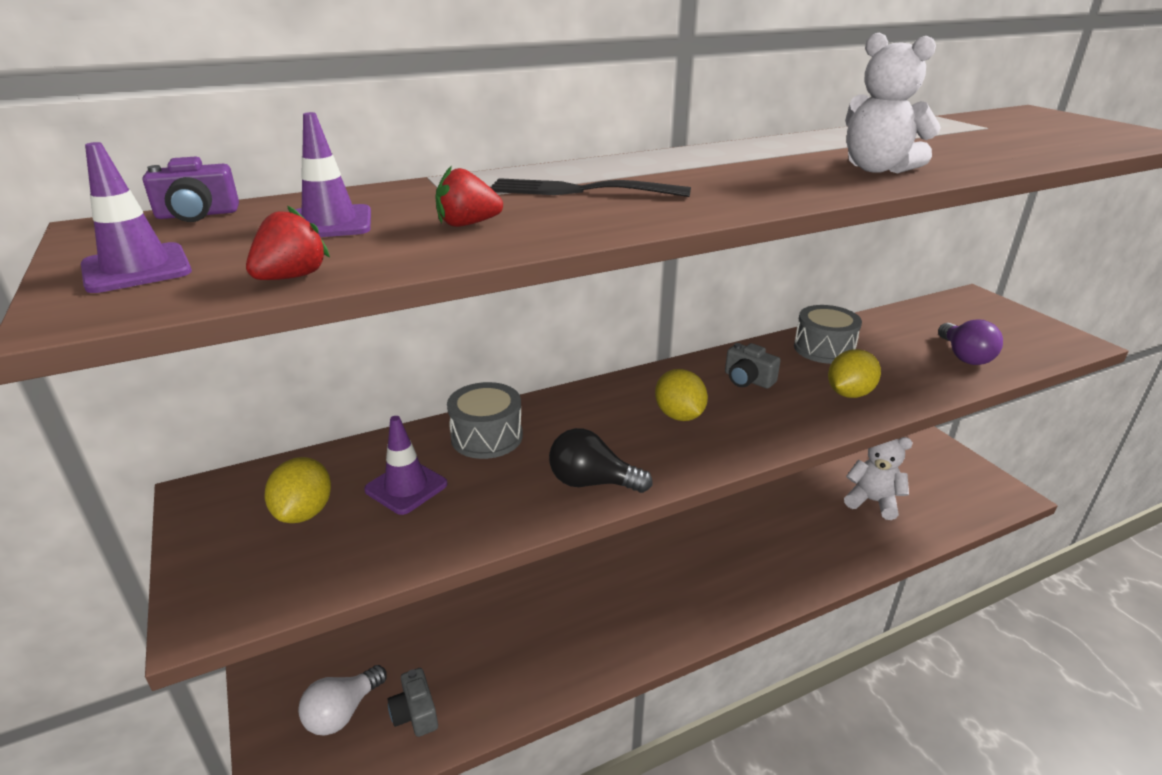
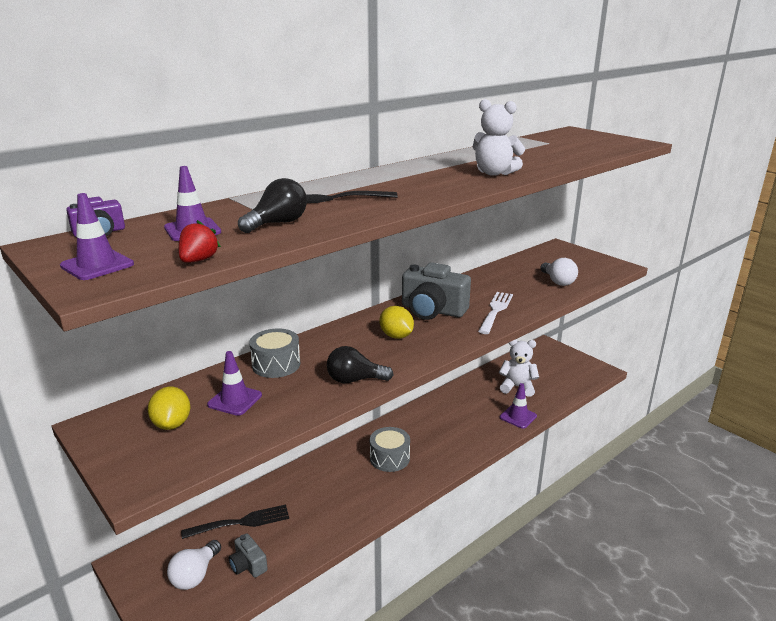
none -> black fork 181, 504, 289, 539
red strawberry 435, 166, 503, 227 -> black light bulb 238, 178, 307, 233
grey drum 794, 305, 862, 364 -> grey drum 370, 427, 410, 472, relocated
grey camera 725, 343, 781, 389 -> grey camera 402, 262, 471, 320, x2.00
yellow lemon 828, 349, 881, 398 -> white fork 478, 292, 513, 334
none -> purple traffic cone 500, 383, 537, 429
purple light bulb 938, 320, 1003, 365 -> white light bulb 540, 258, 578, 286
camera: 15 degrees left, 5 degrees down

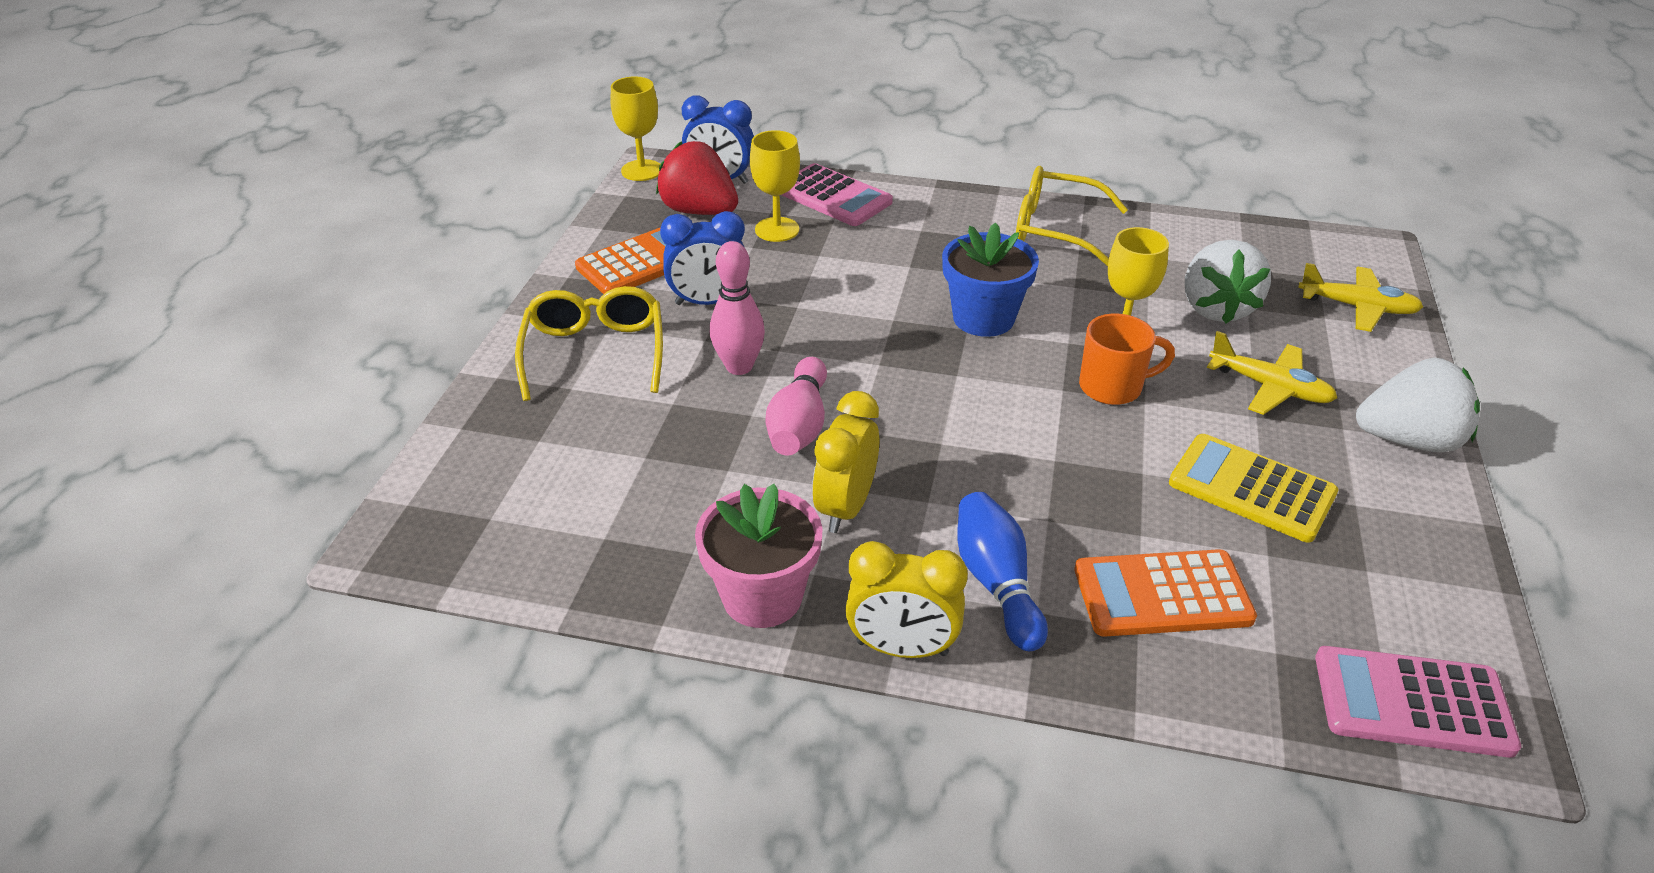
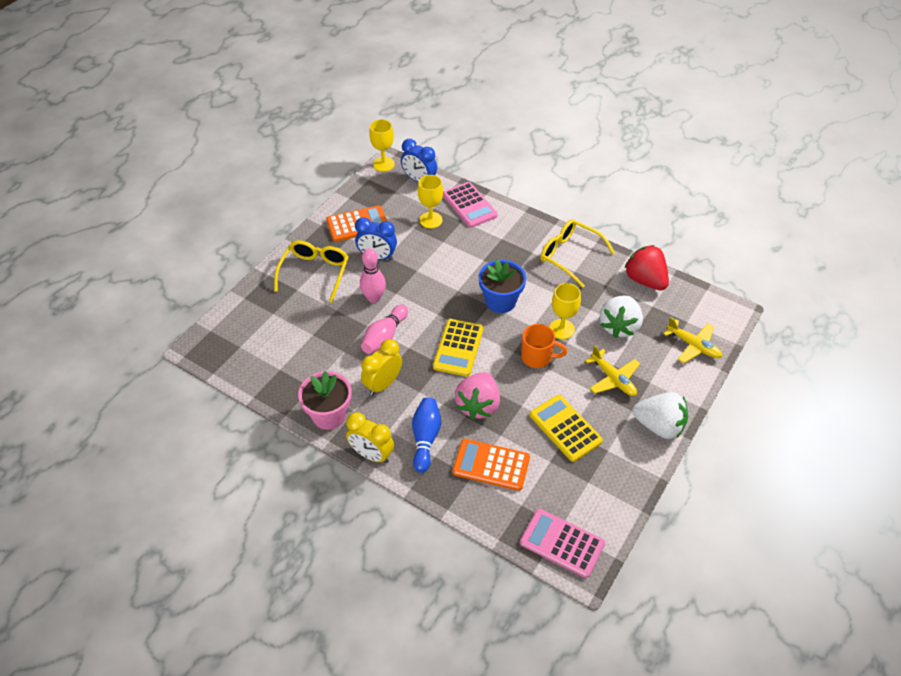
none -> yellow calculator 433, 319, 483, 376
none -> pink strawberry 455, 372, 500, 420
red strawberry 656, 141, 738, 215 -> red strawberry 624, 245, 669, 290, relocated
camera: 20 degrees right, 10 degrees up

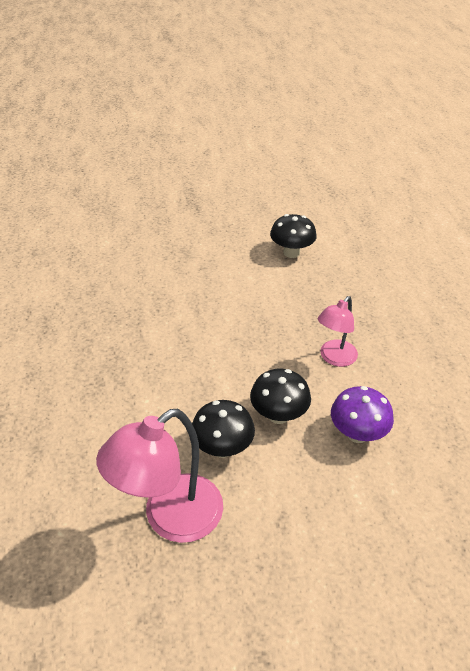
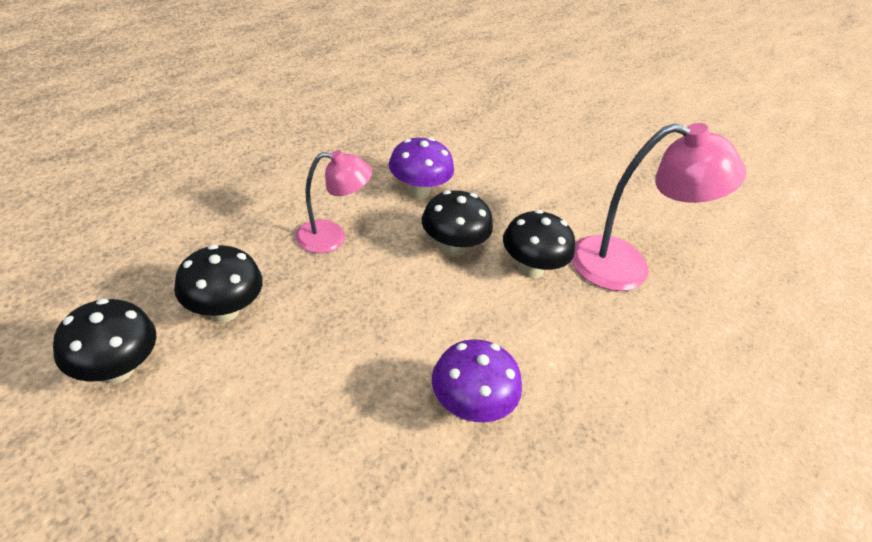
none -> black mushroom 174, 245, 263, 322
none -> purple mushroom 432, 339, 522, 422
camera: 135 degrees left, 0 degrees up

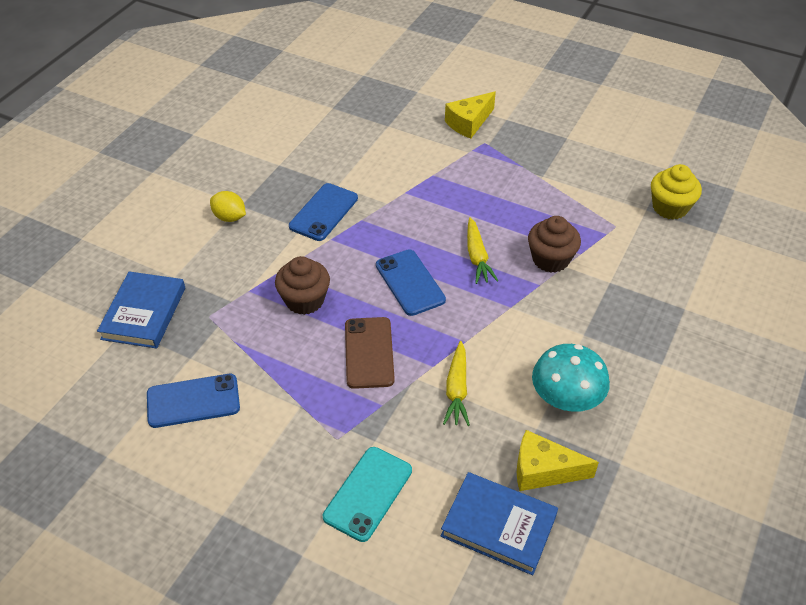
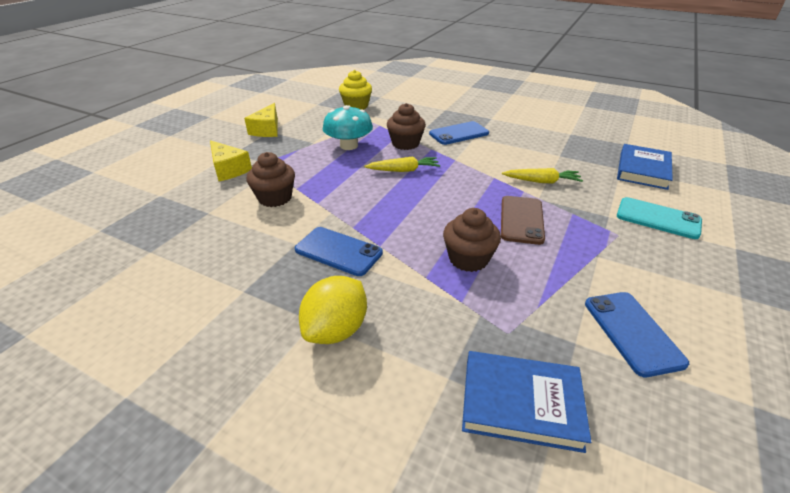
yellow cheese 517, 430, 599, 491 -> yellow cheese 244, 103, 278, 137, relocated
none -> brown cupcake 247, 152, 295, 207
yellow lemon 210, 191, 246, 222 -> yellow lemon 299, 276, 367, 344, x1.53
turquoise mushroom 532, 344, 610, 412 -> turquoise mushroom 323, 105, 373, 150, relocated
blue phone 376, 249, 446, 316 -> blue phone 429, 121, 489, 145, relocated
brown phone 345, 317, 395, 389 -> brown phone 501, 196, 545, 245, 75 degrees counterclockwise
camera: 90 degrees left, 10 degrees down

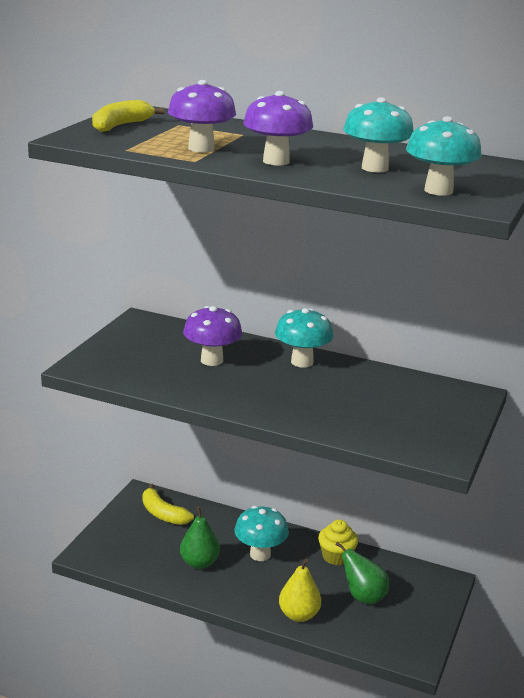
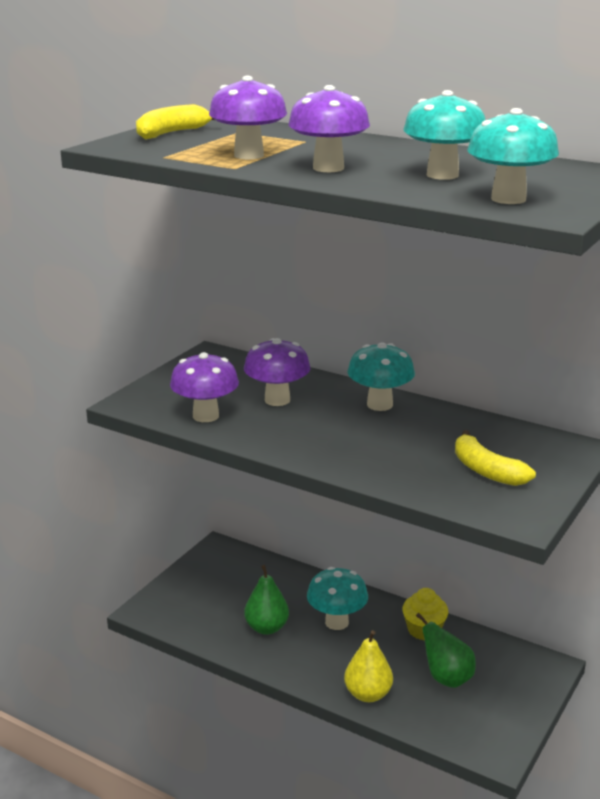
none -> purple mushroom 170, 352, 239, 422
yellow banana 142, 484, 194, 525 -> yellow banana 455, 430, 536, 486, relocated
camera: 10 degrees right, 0 degrees up

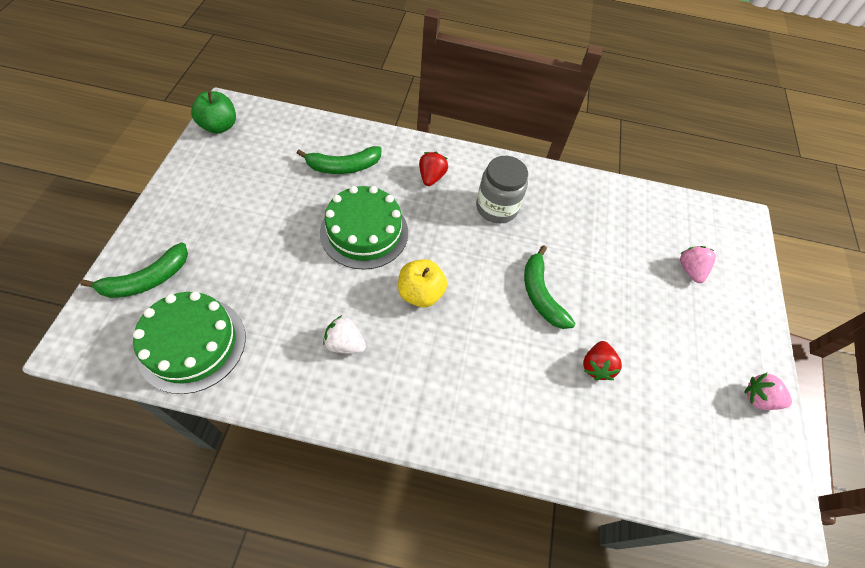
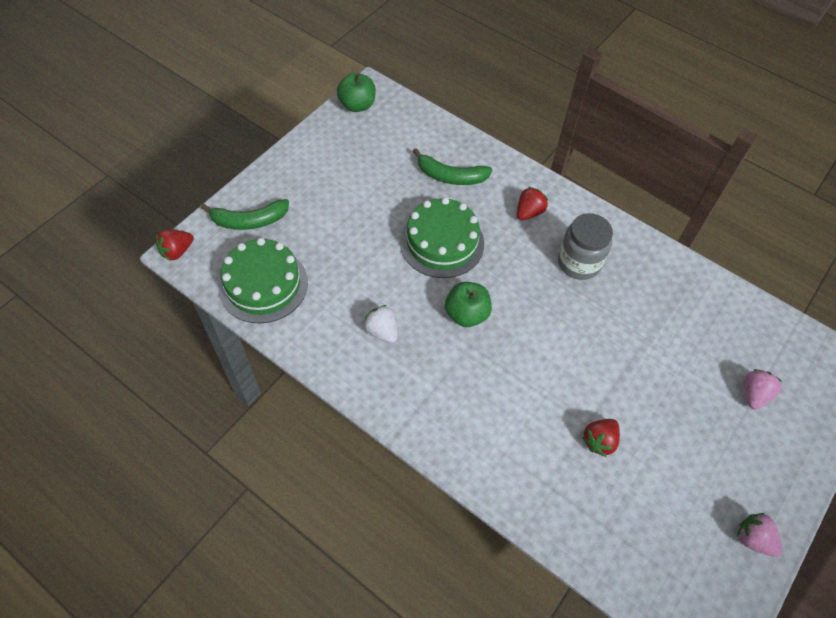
none -> red strawberry 156, 229, 194, 261
yellow apple 398, 259, 447, 307 -> green apple 445, 282, 492, 327
green banana 524, 245, 576, 329 -> none
camera: 30 degrees right, 0 degrees up

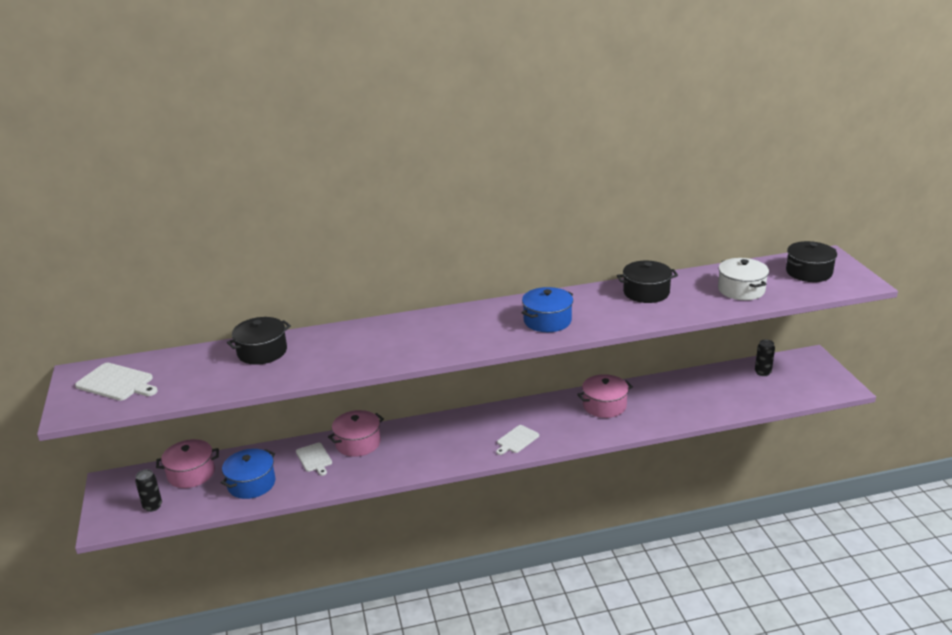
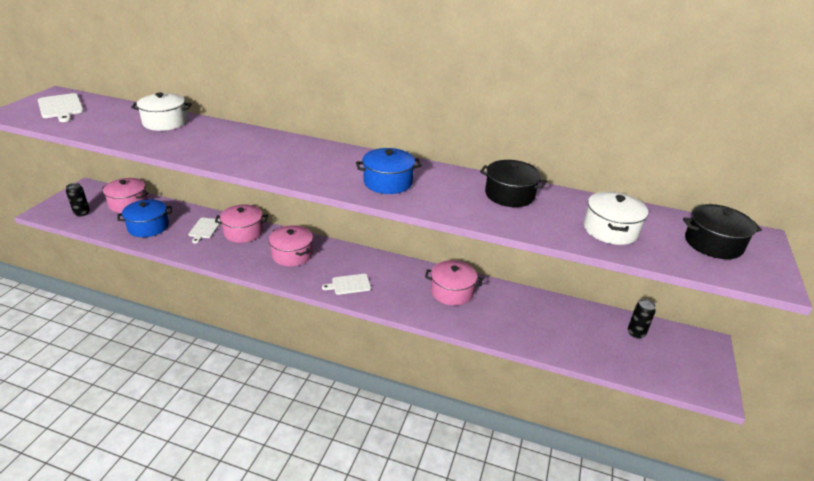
black pot 227, 317, 291, 365 -> white pot 131, 93, 191, 131
none -> pink pot 269, 225, 313, 266
camera: 30 degrees right, 5 degrees up

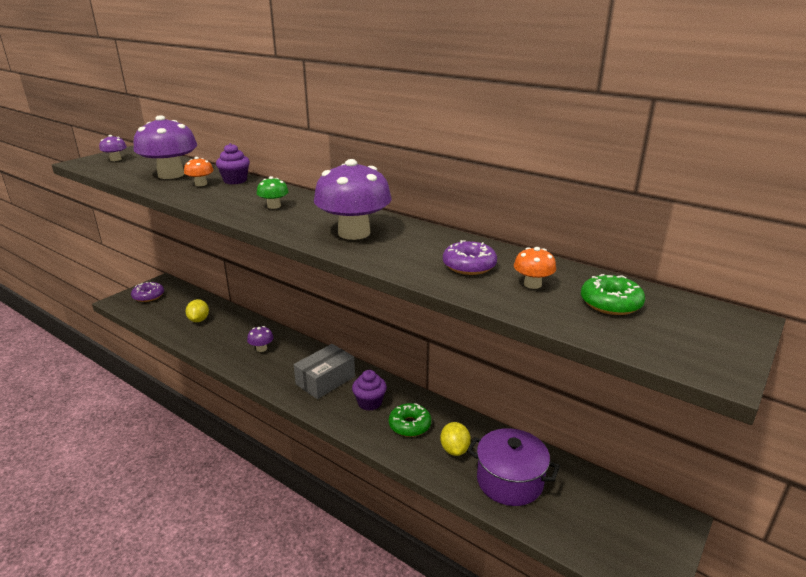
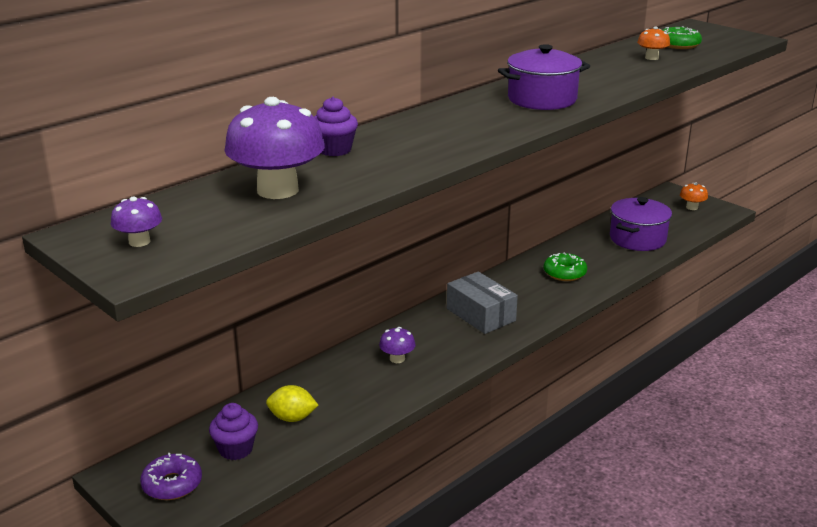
purple cupcake 352, 370, 387, 411 -> purple cupcake 209, 403, 258, 460, relocated
purple mushroom 314, 159, 392, 240 -> purple pot 498, 44, 590, 110
orange mushroom 184, 157, 214, 186 -> orange mushroom 680, 182, 708, 210, relocated
green mushroom 257, 176, 289, 209 -> none
yellow lemon 440, 422, 471, 456 -> none
purple donut 443, 240, 497, 275 -> none
camera: 80 degrees left, 0 degrees up

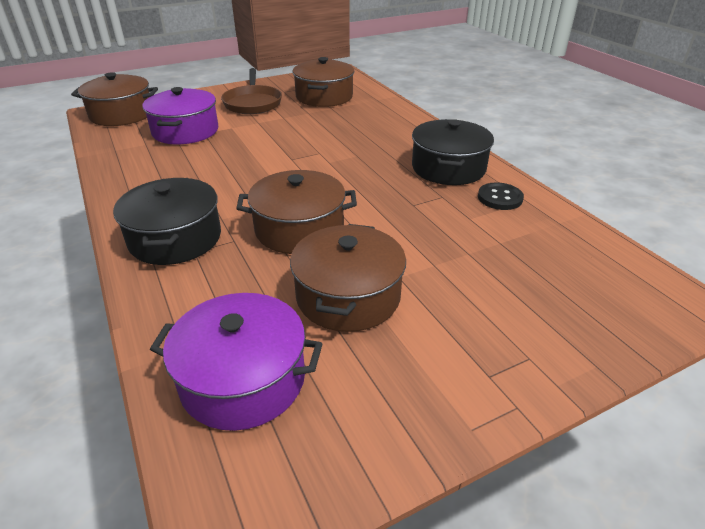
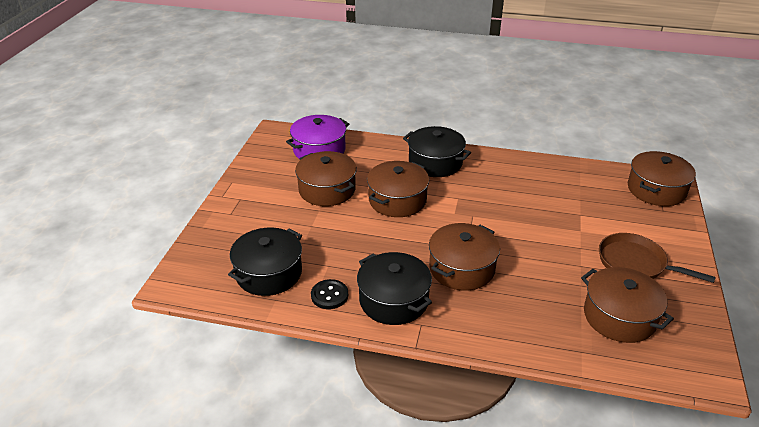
none -> black pot 228, 228, 302, 296
none -> brown pot 429, 223, 500, 291
purple pot 142, 87, 218, 144 -> none
camera: 130 degrees right, 0 degrees up

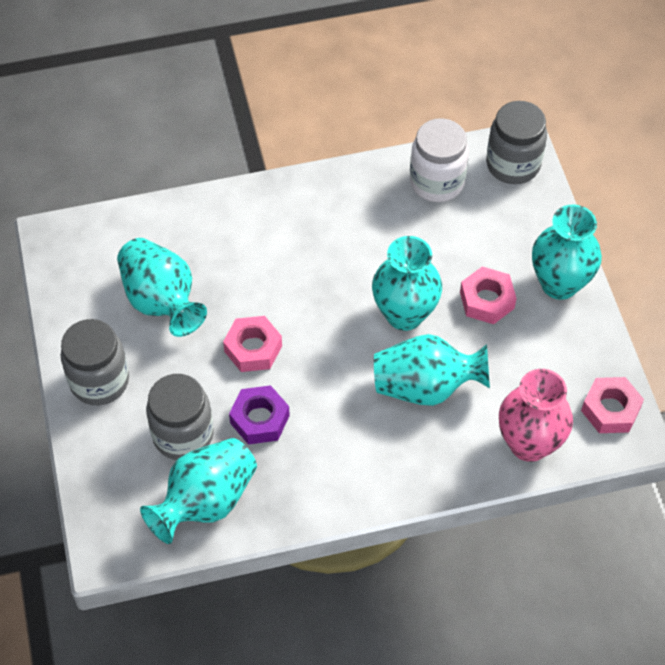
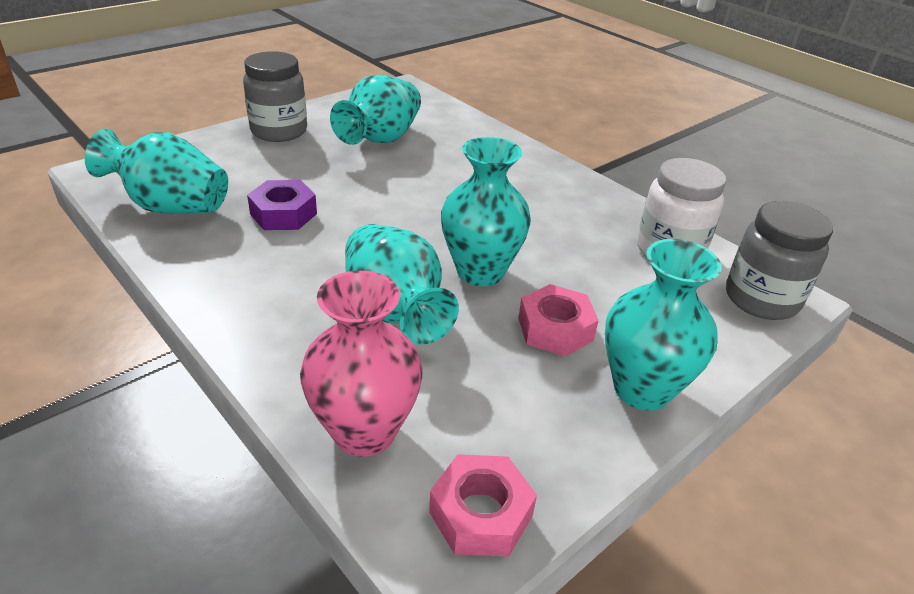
grey jar 146, 374, 214, 460 -> none
pink nut 223, 316, 282, 372 -> none
camera: 60 degrees right, 20 degrees down

